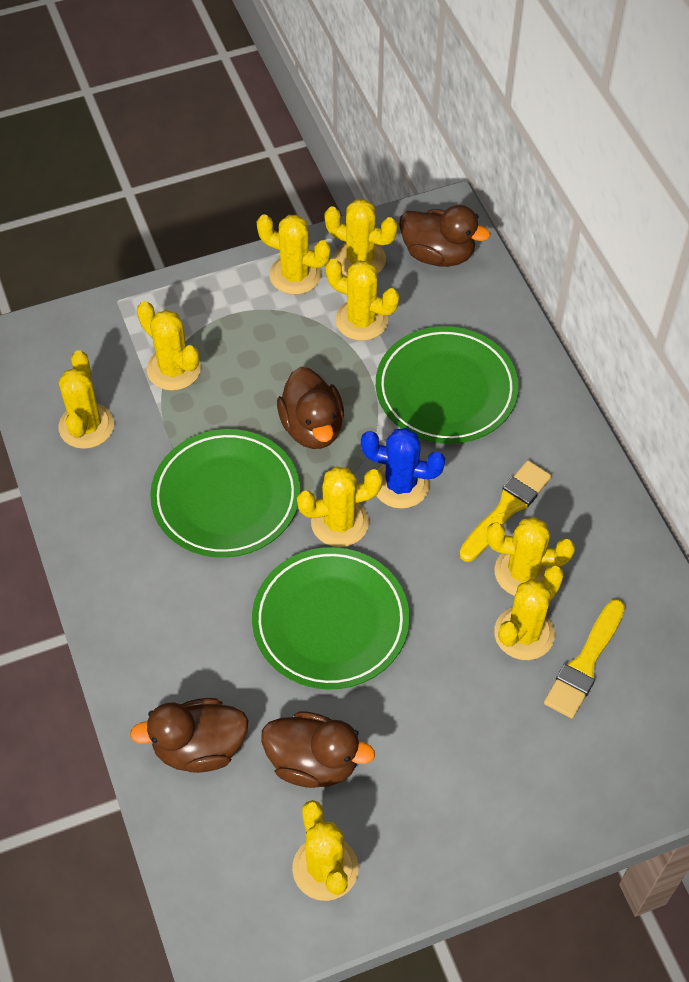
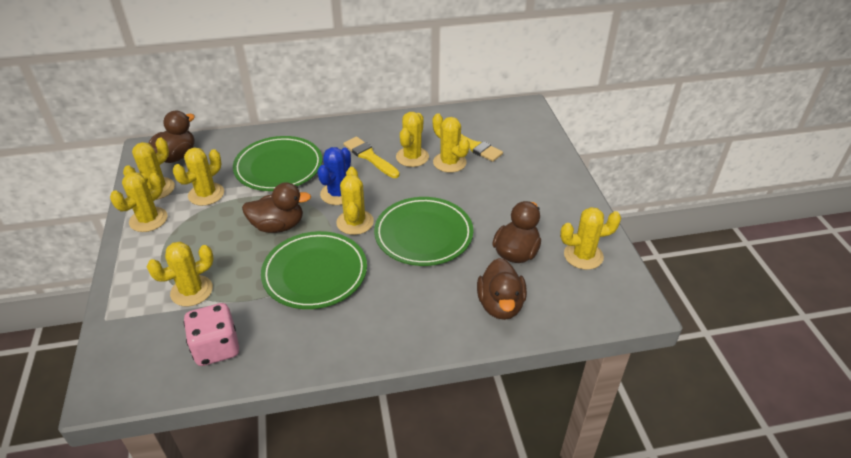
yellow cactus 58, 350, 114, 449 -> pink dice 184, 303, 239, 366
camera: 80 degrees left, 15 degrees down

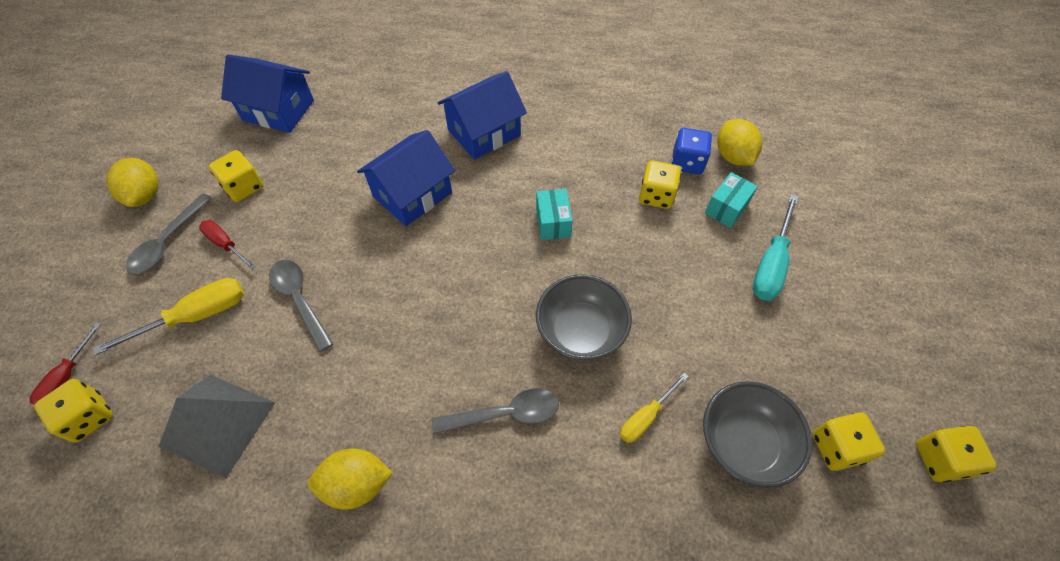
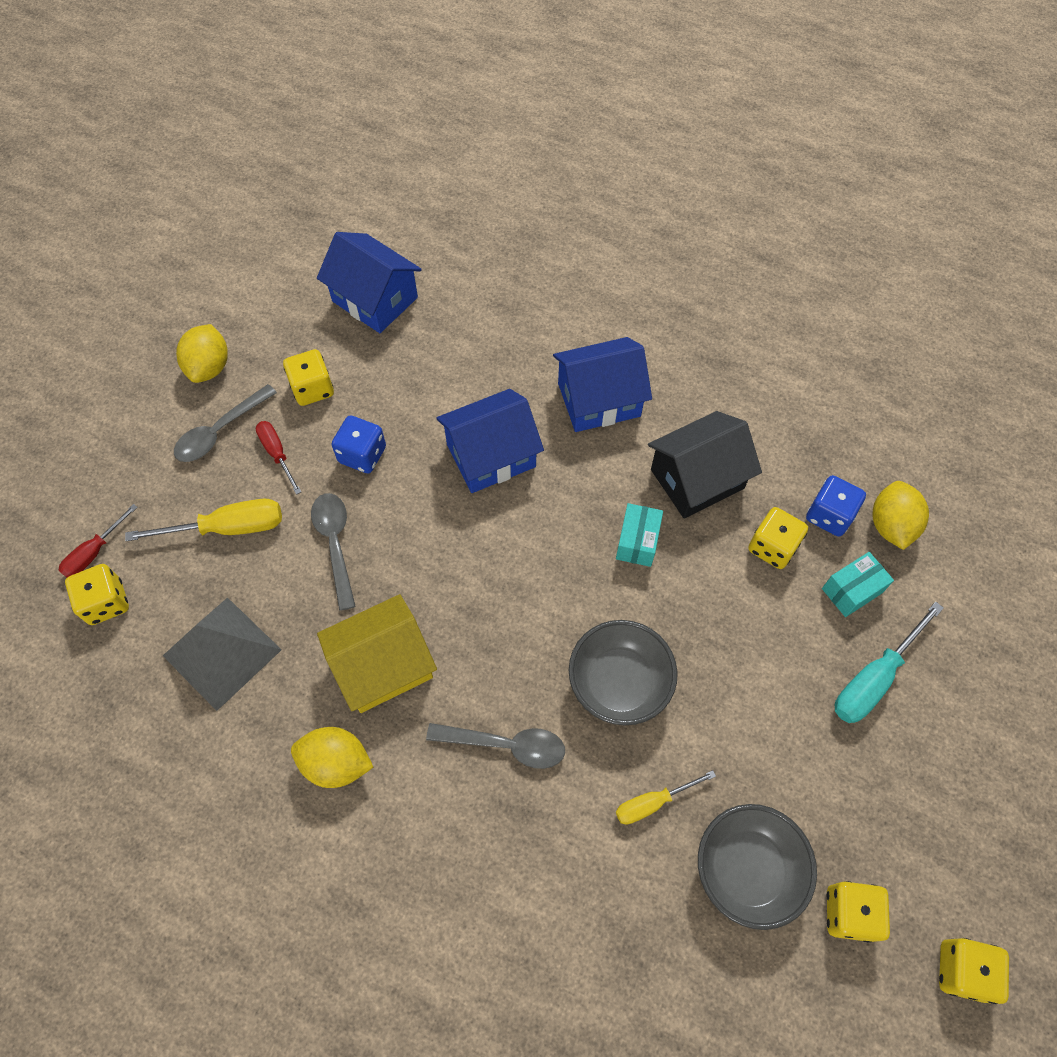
none -> yellow house 317, 594, 437, 713
none -> blue dice 332, 416, 386, 474
none -> black house 648, 411, 762, 519
camera: 20 degrees right, 5 degrees up

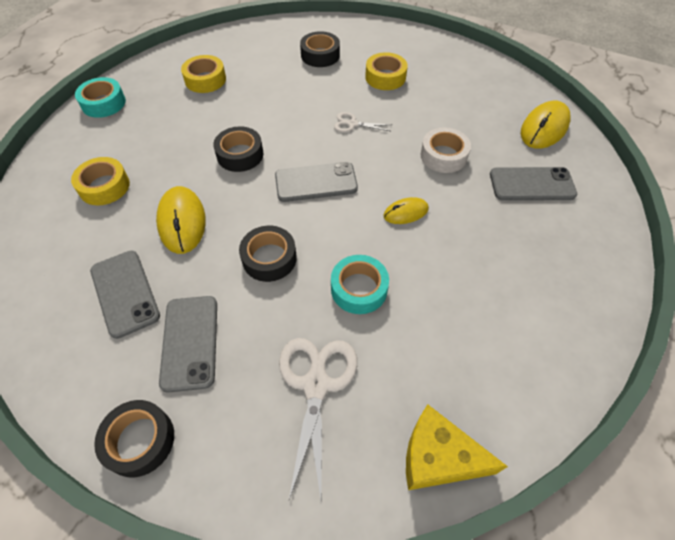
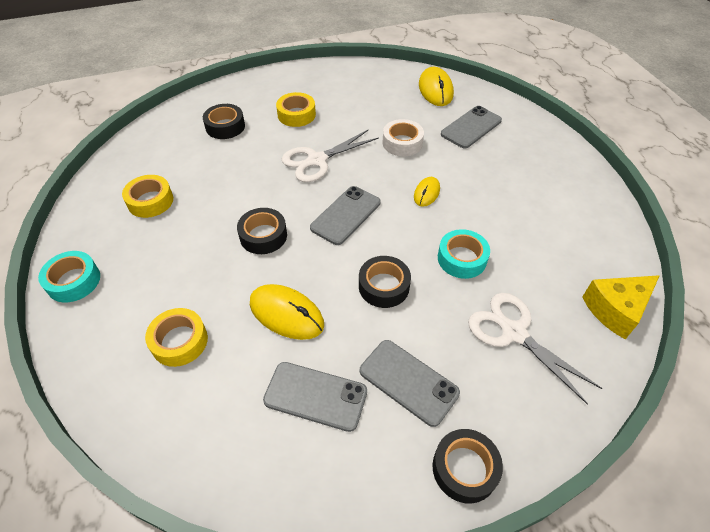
white scissors 334, 112, 391, 132 -> white scissors 282, 130, 379, 182, x1.90
camera: 45 degrees left, 5 degrees down

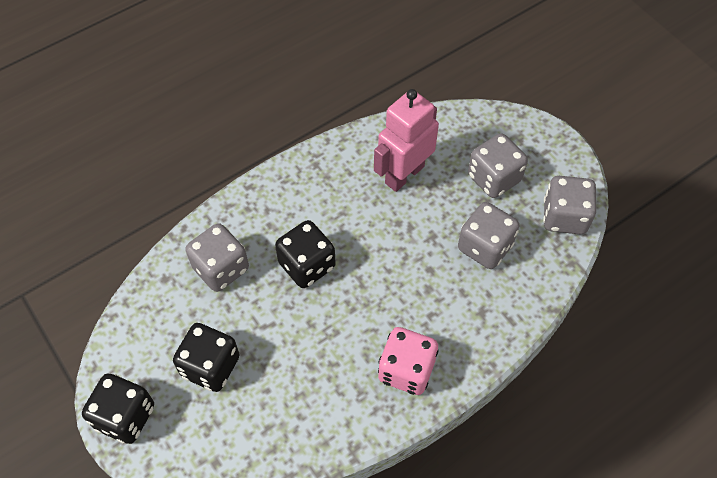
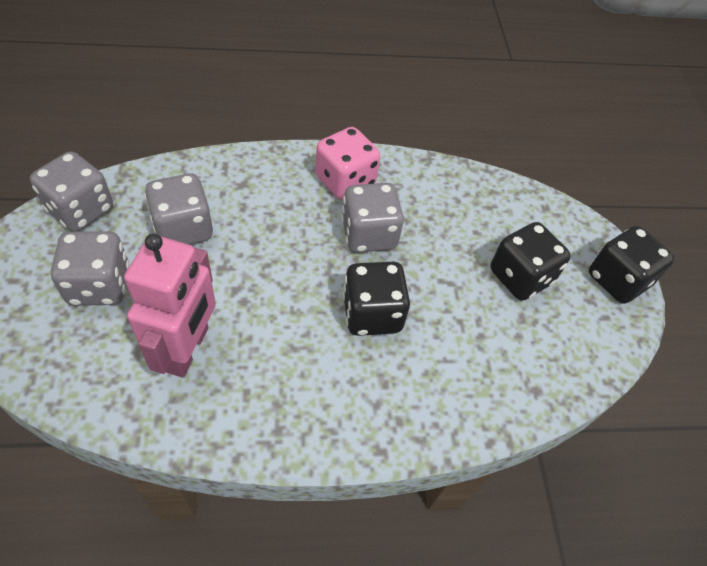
pink robot 374, 89, 439, 192 -> pink robot 124, 234, 216, 378, 60 degrees counterclockwise
grey dice 185, 223, 249, 292 -> grey dice 341, 183, 404, 253, relocated
camera: 155 degrees left, 5 degrees down

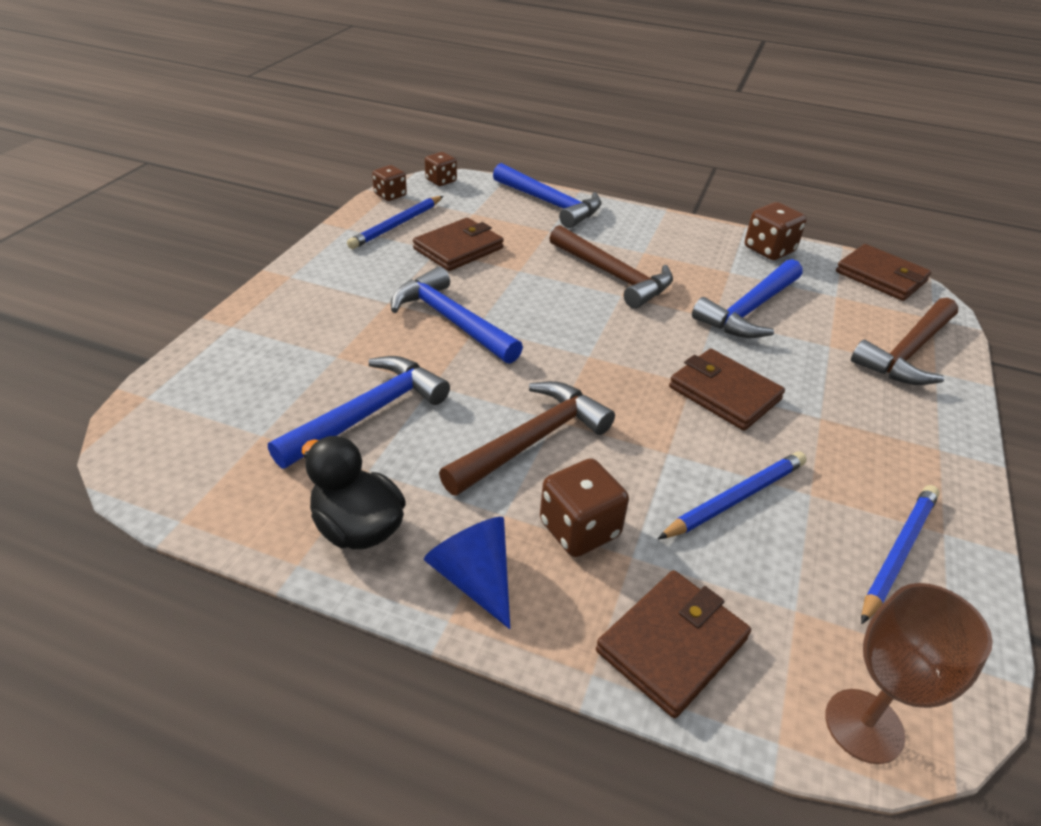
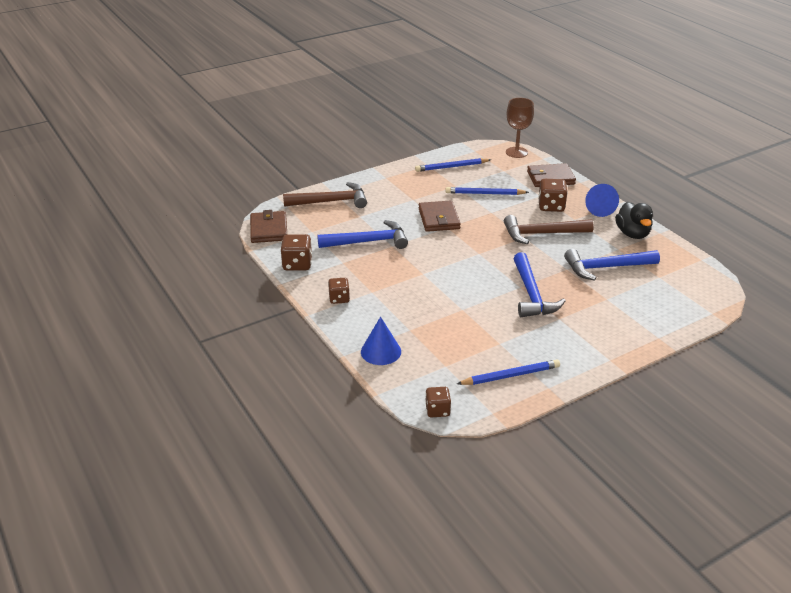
brown dice 372, 165, 407, 201 -> brown dice 328, 278, 350, 304, relocated
blue hammer 493, 163, 602, 228 -> blue cone 361, 317, 401, 365
brown wallet 413, 218, 504, 271 -> none
brown hammer 549, 225, 673, 309 -> none
camera: 140 degrees left, 5 degrees down

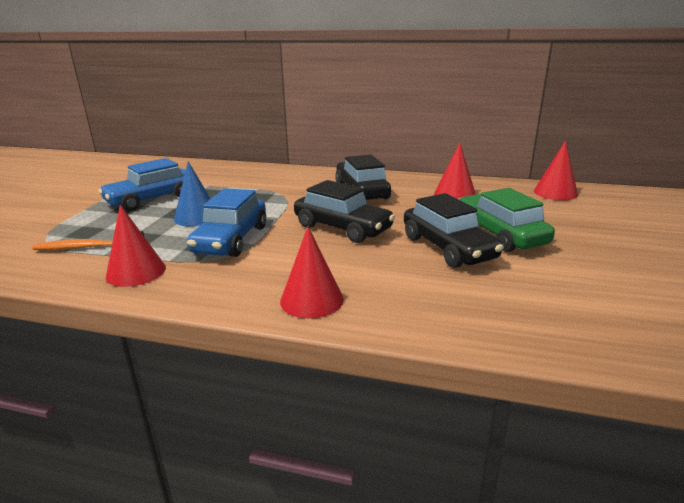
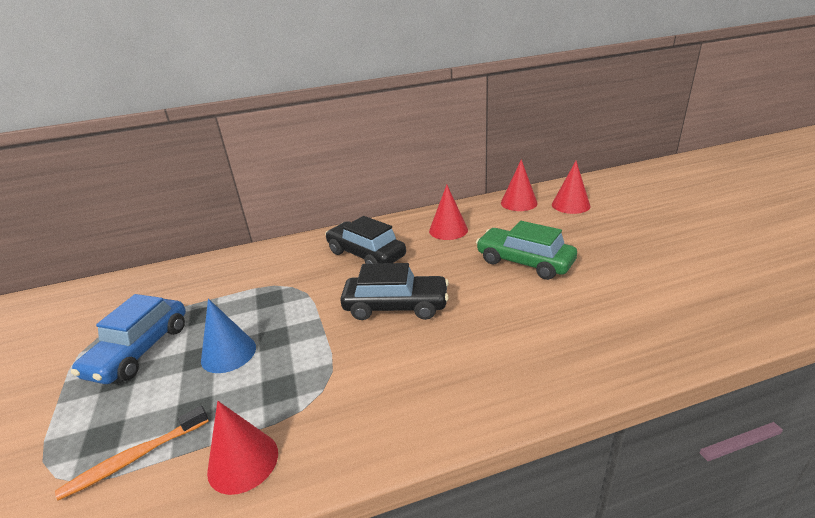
red cone 280, 226, 344, 319 -> red cone 552, 161, 590, 214, relocated
blue car 187, 188, 266, 257 -> none
black car 404, 193, 504, 268 -> none
camera: 30 degrees left, 5 degrees up

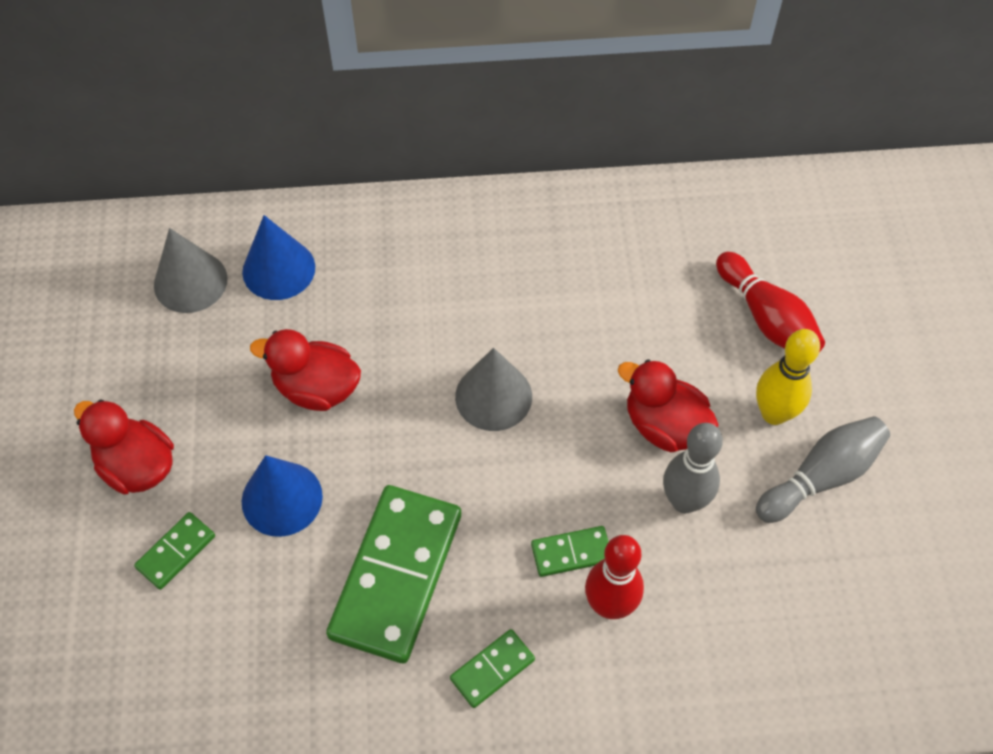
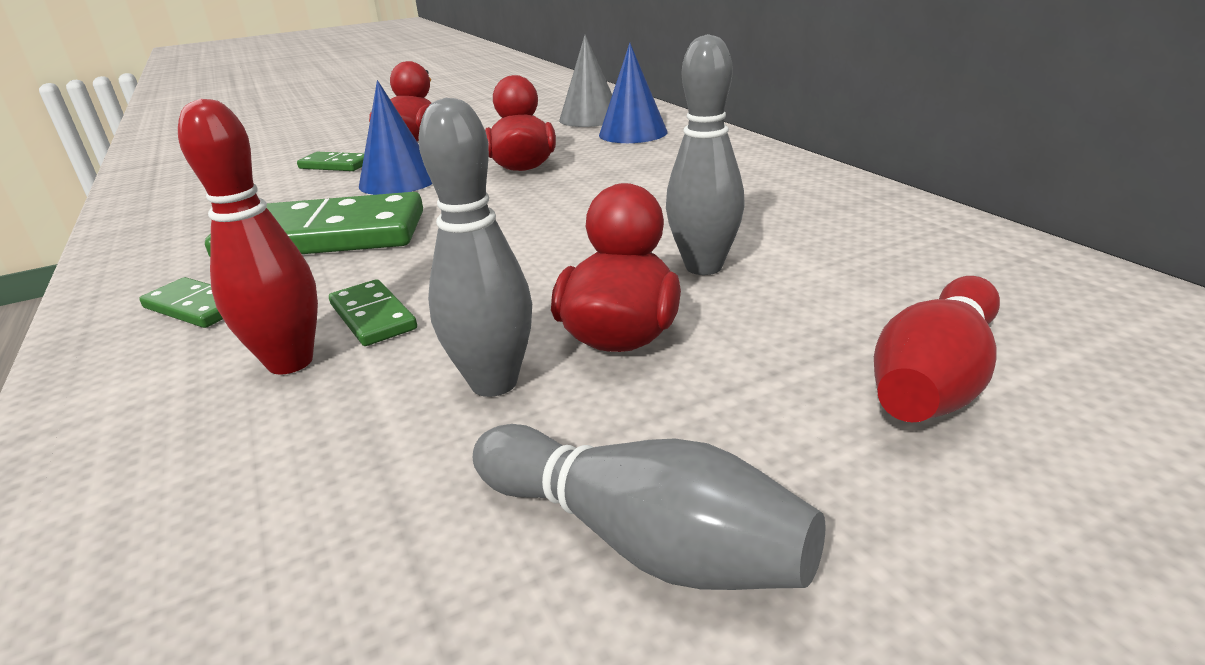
none -> grey bowling pin 666, 34, 745, 275
grey cone 455, 348, 532, 431 -> none
yellow bowling pin 756, 329, 820, 425 -> none
camera: 70 degrees right, 30 degrees down

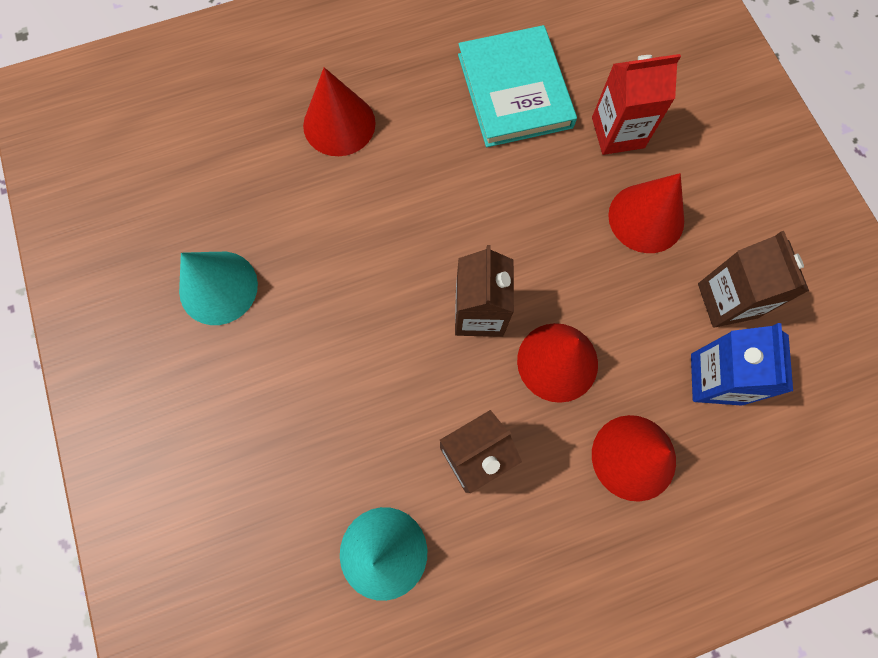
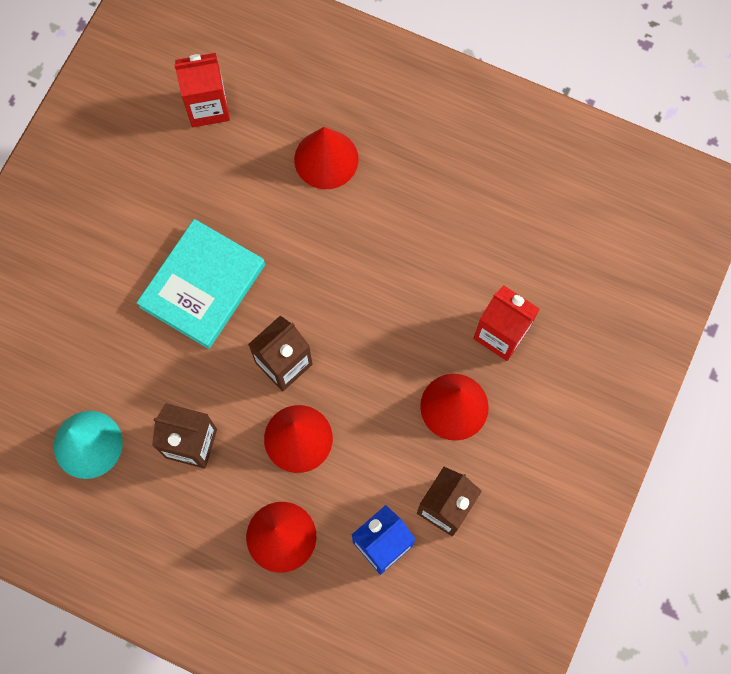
turquoise book 458, 25, 577, 147 -> turquoise book 137, 219, 265, 349, relocated
none -> red carton 174, 53, 230, 127
turquoise cone 179, 252, 258, 325 -> none
camera: 45 degrees right, 0 degrees up

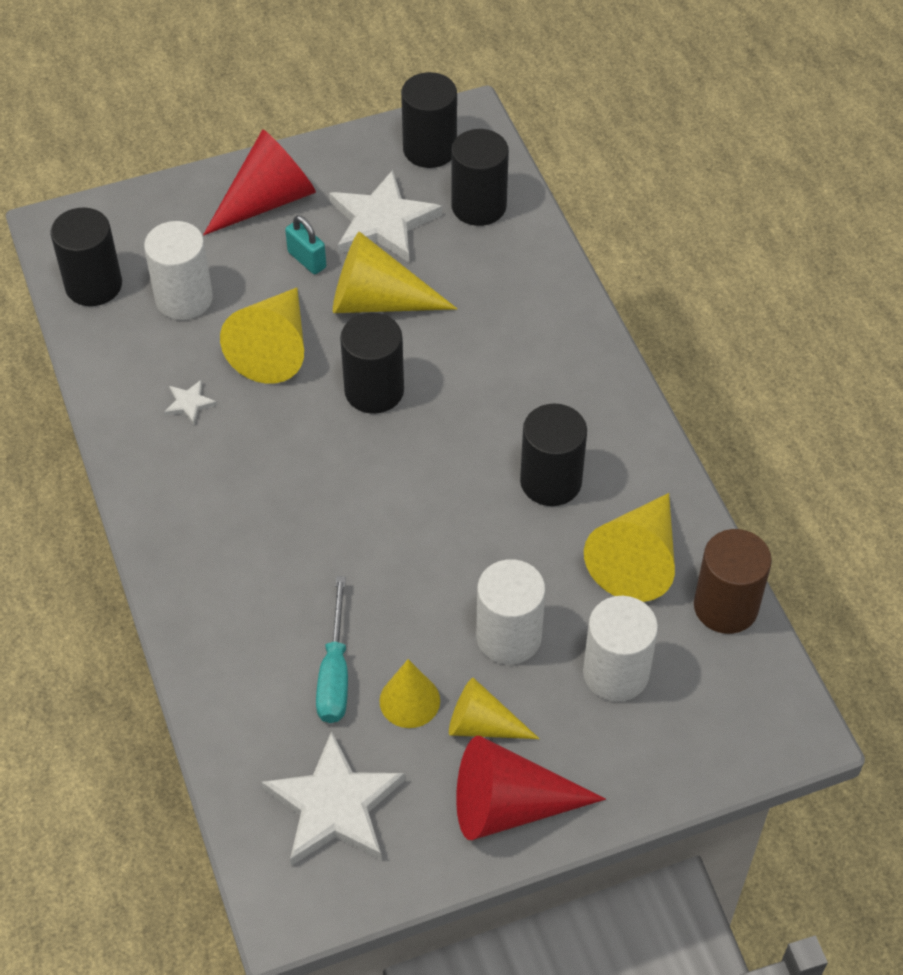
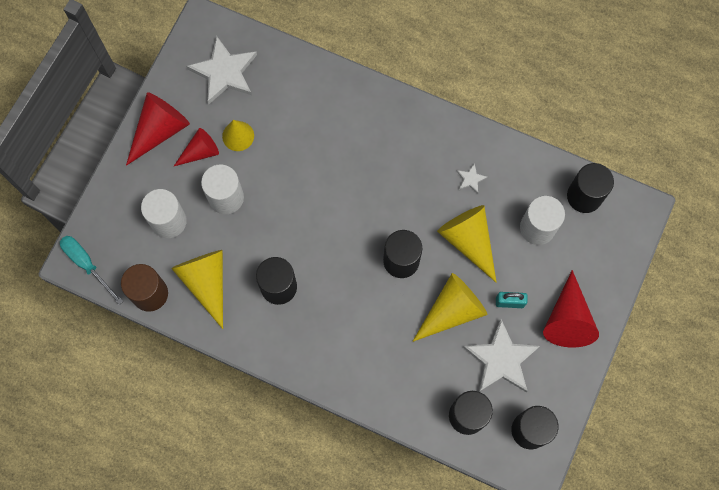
turquoise screwdriver 316, 576, 348, 723 -> turquoise screwdriver 60, 236, 123, 305, relocated
yellow cone 449, 678, 540, 739 -> red cone 174, 128, 219, 166
camera: 135 degrees right, 20 degrees up

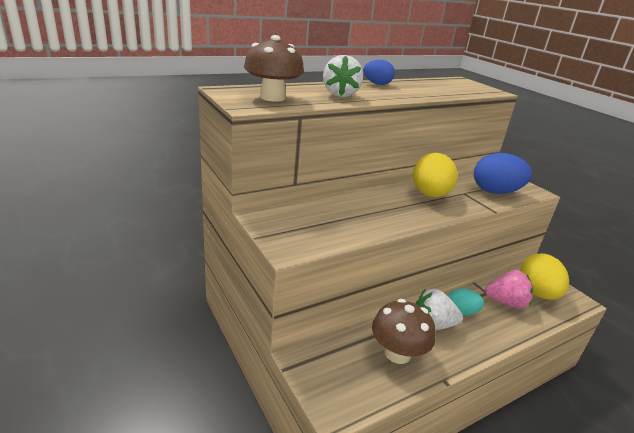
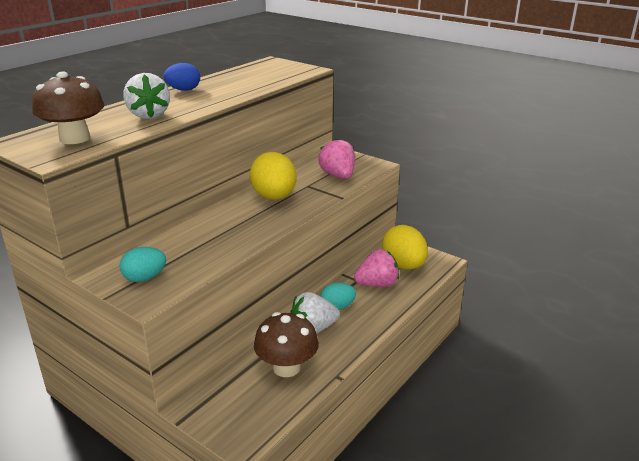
none -> turquoise egg 120, 247, 166, 282
blue egg 474, 153, 532, 194 -> pink strawberry 318, 138, 355, 179
camera: 20 degrees left, 0 degrees up

